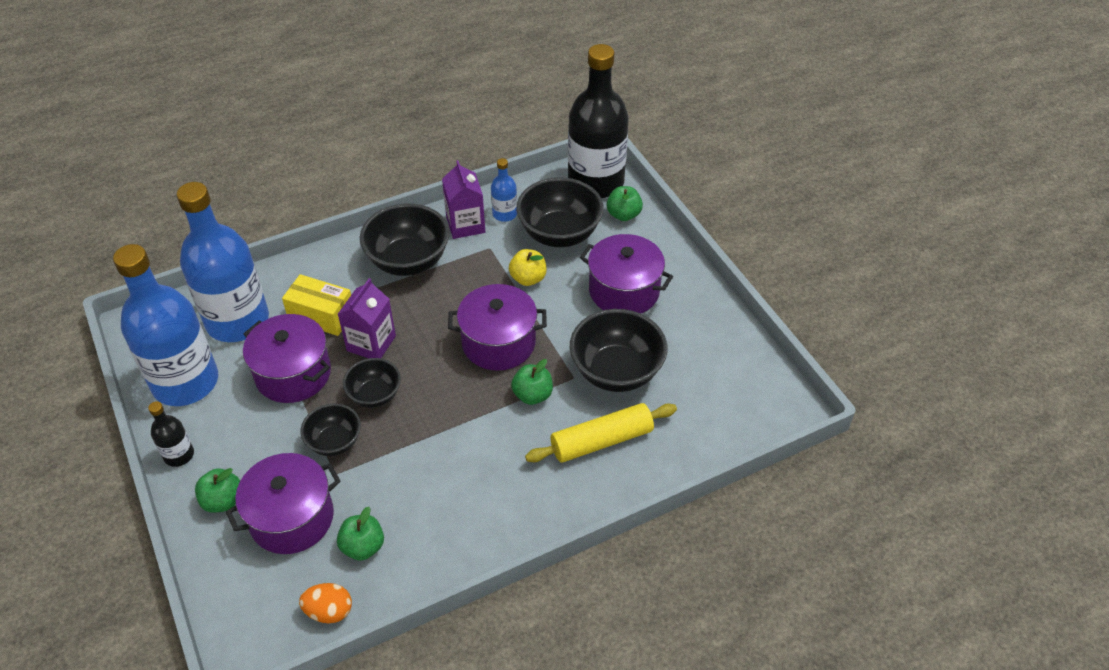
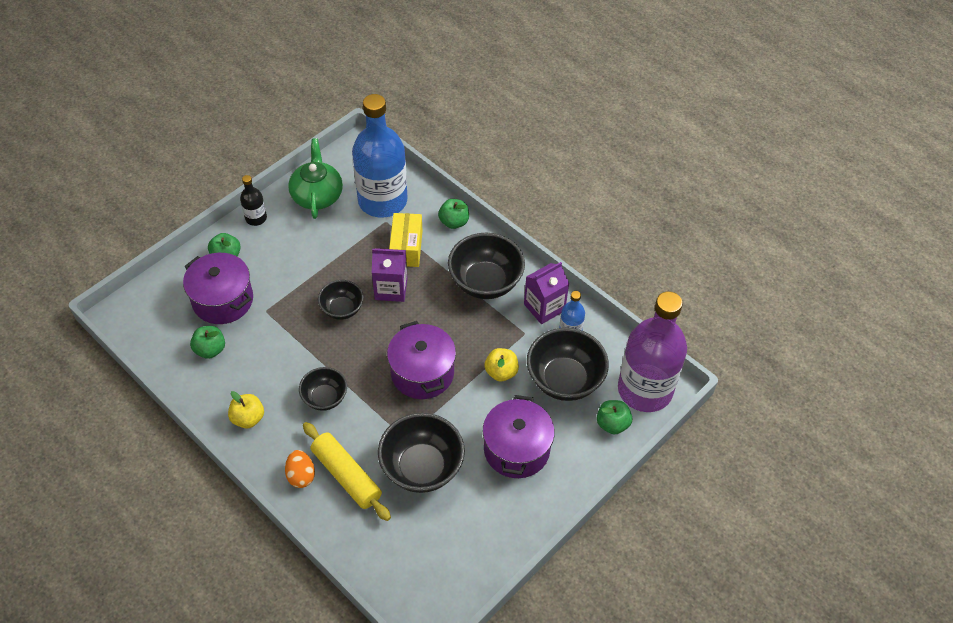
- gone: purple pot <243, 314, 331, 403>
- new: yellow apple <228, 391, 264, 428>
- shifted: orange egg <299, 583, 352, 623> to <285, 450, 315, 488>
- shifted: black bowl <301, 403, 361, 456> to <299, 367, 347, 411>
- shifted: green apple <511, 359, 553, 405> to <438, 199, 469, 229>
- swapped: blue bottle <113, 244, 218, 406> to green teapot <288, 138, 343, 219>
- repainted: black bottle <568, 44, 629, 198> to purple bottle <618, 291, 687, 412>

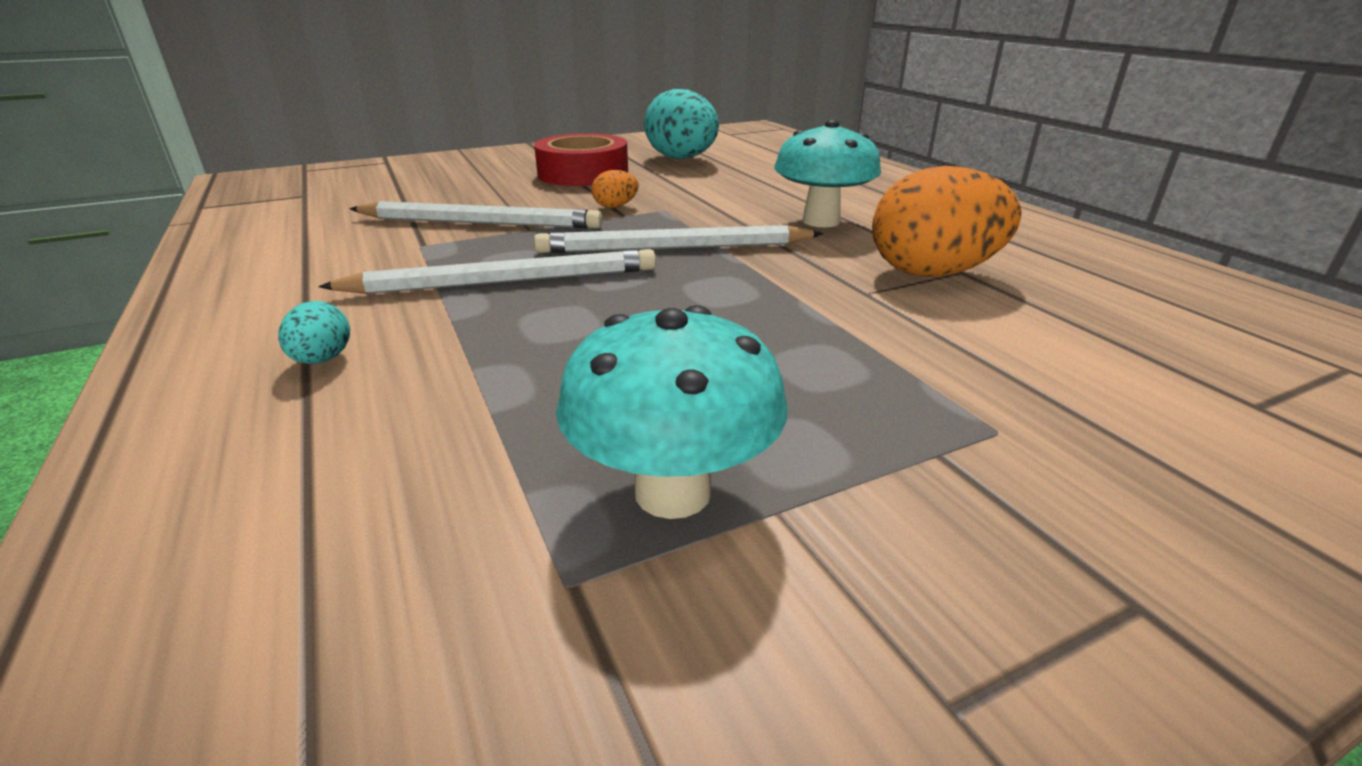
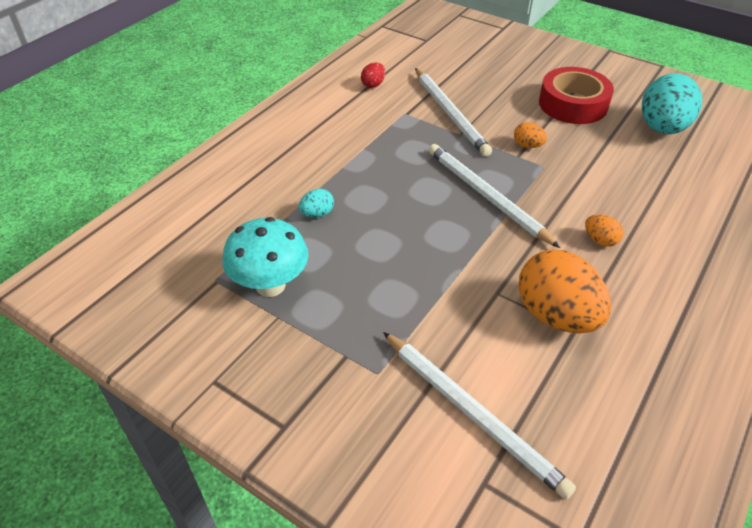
- new: red egg <361, 62, 385, 88>
- shifted: turquoise egg <278, 301, 350, 364> to <298, 189, 334, 218>
- shifted: white pencil <318, 249, 656, 294> to <383, 332, 576, 499>
- swapped: turquoise mushroom <774, 120, 881, 227> to orange egg <585, 214, 623, 247>

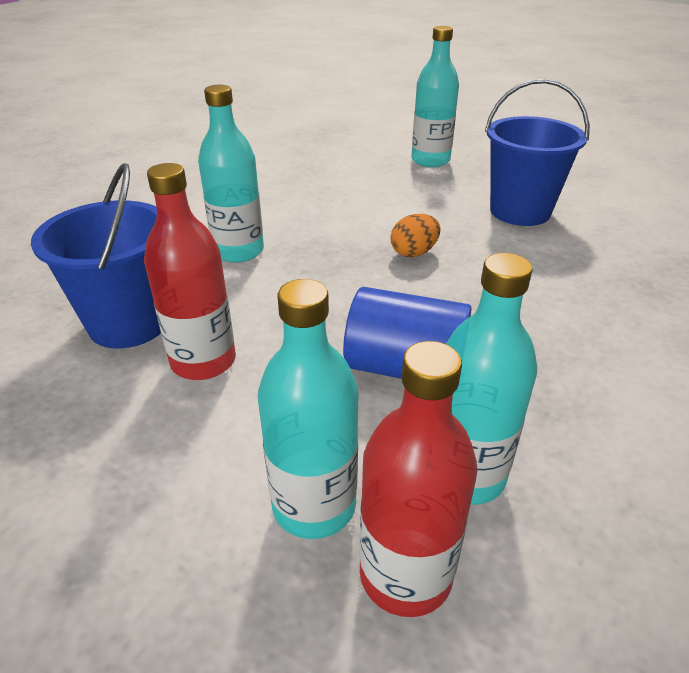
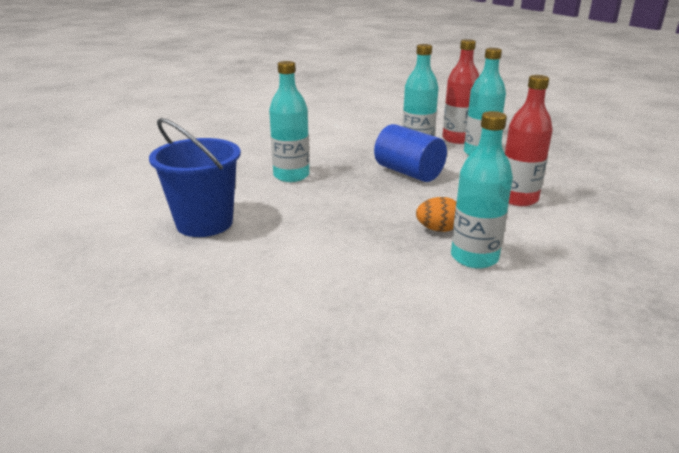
- gone: blue bucket <31, 163, 161, 348>
- shifted: orange egg <390, 214, 441, 257> to <416, 197, 456, 232>
- shifted: turquoise bottle <411, 26, 459, 167> to <269, 61, 309, 182>

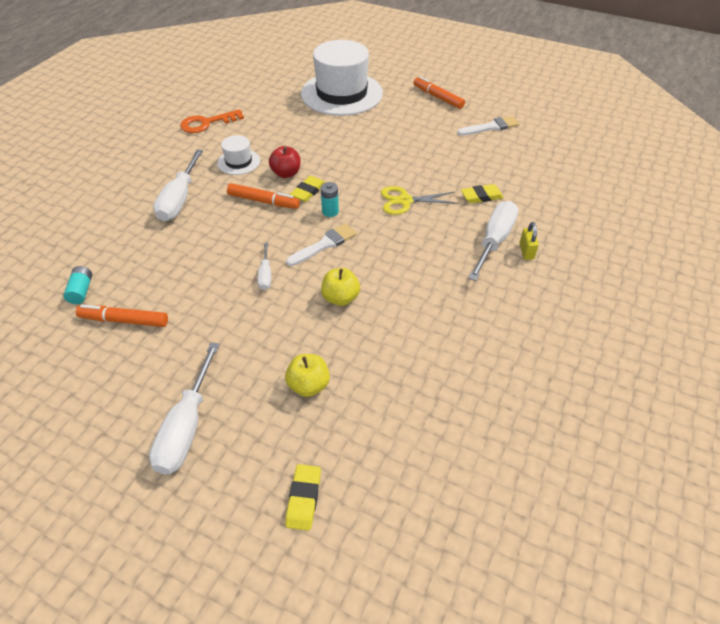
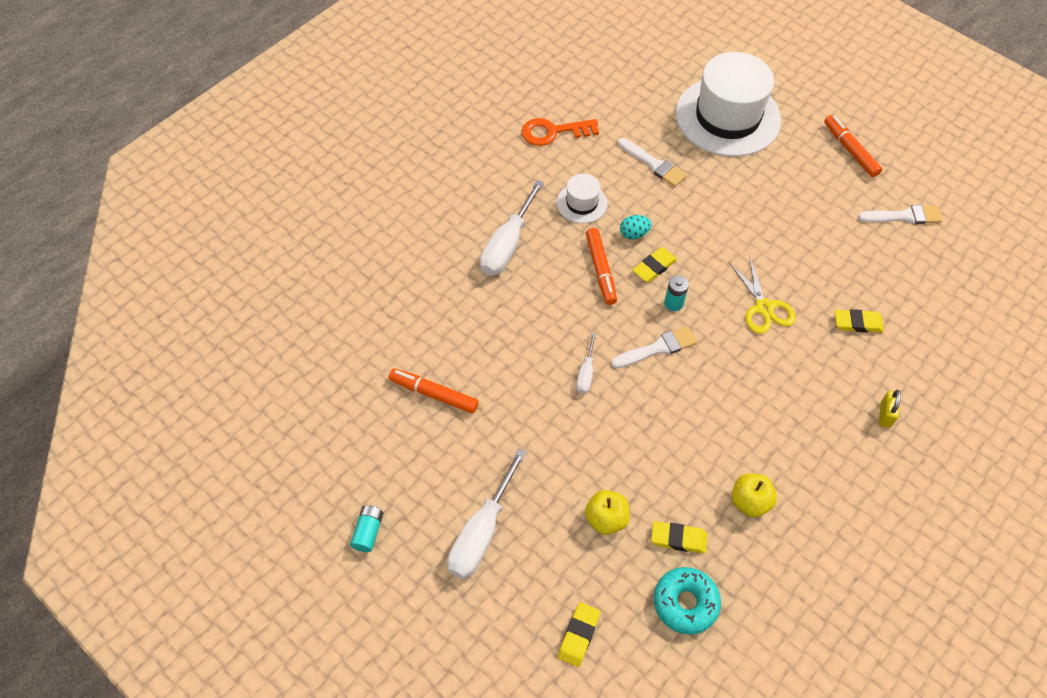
- gone: white screwdriver <468, 201, 519, 281>
- new: white brush <618, 138, 687, 187>
- new: yellow eraser <651, 521, 707, 554>
- new: turquoise donut <654, 567, 721, 634>
- shifted: turquoise battery <63, 266, 92, 304> to <350, 505, 383, 552>
- shifted: yellow apple <321, 268, 360, 306> to <732, 473, 777, 517>
- swapped: red apple <269, 146, 301, 178> to turquoise egg <620, 215, 652, 239>
- rotated: orange marker <227, 183, 300, 209> = <586, 228, 617, 305> 45 degrees clockwise
- rotated: yellow scissors <381, 186, 458, 215> = <729, 258, 796, 334> 120 degrees counterclockwise

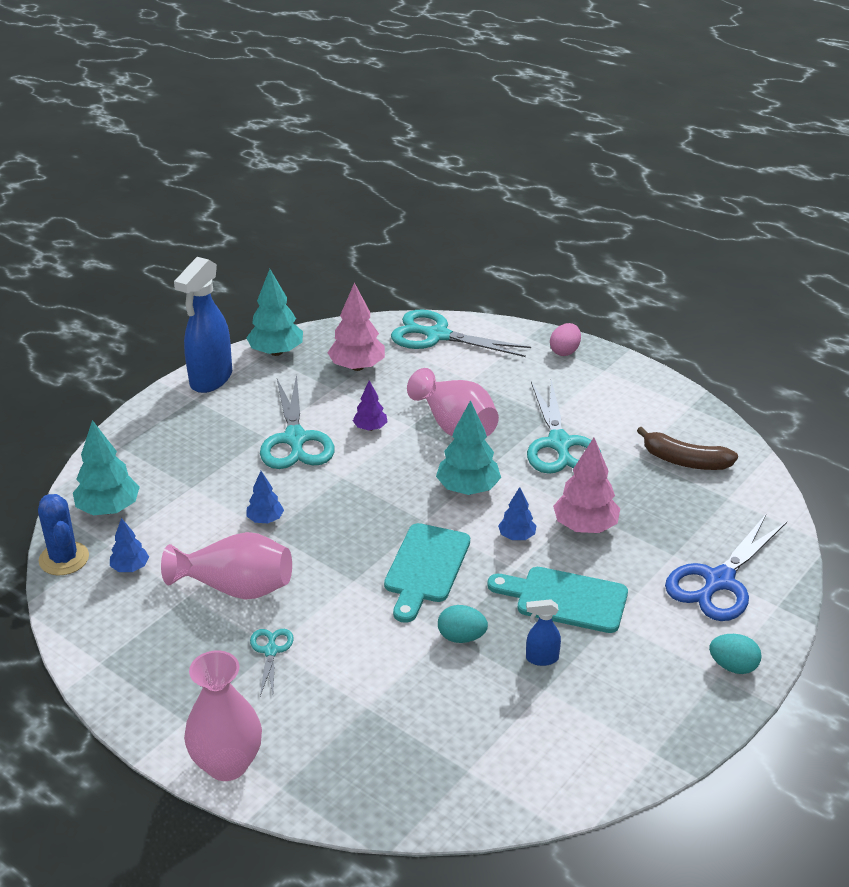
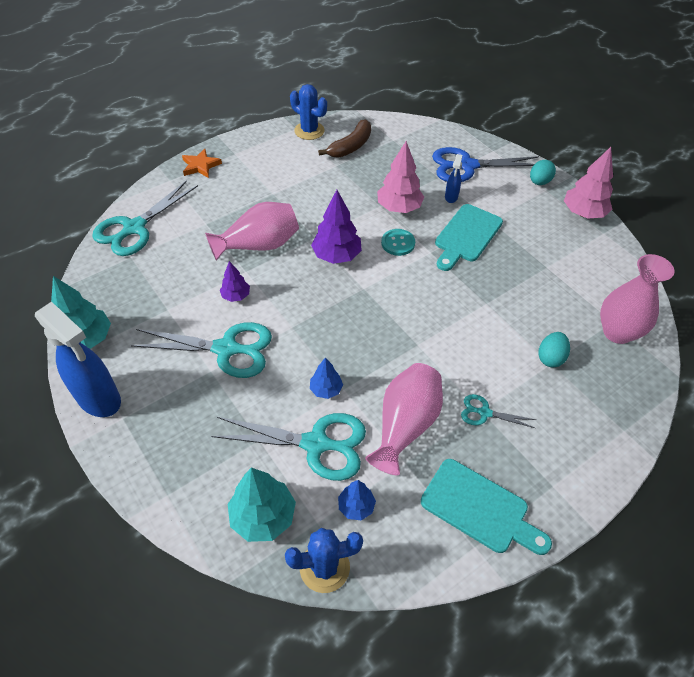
- new: blue cactus <290, 84, 327, 140>
- shifted: pink vase <184, 650, 262, 781> to <600, 254, 675, 344>
- shifted: pink tree <328, 283, 385, 371> to <564, 147, 613, 219>
- shifted: turquoise cutting board <384, 523, 470, 623> to <421, 459, 552, 555>
- shifted: turquoise egg <438, 605, 488, 643> to <538, 332, 570, 368>
- shifted: blue spray bottle <526, 599, 561, 666> to <445, 154, 462, 203>
- shifted: turquoise scissors <527, 380, 601, 474> to <211, 413, 366, 481>
- swapped: blue tree <498, 487, 536, 540> to turquoise button <381, 229, 415, 256>
- swapped: pink egg <550, 323, 581, 356> to orange star <182, 148, 222, 178>
- repainted: turquoise tree <436, 400, 501, 495> to purple tree <311, 190, 362, 264>
- rotated: blue scissors <665, 514, 787, 621> = <432, 147, 539, 182> 120 degrees clockwise

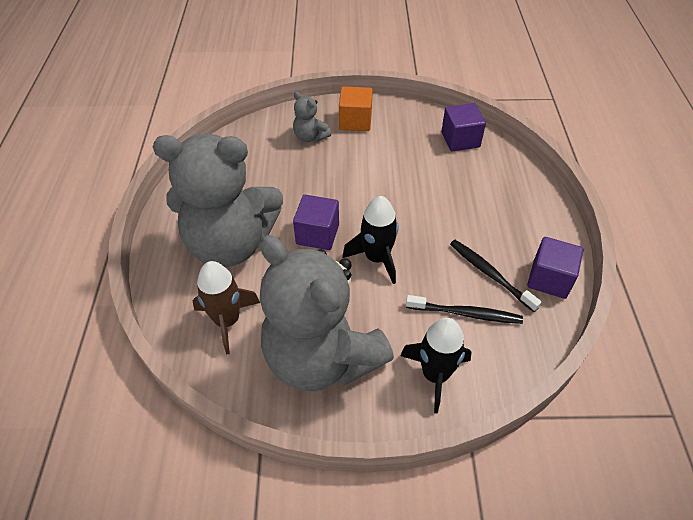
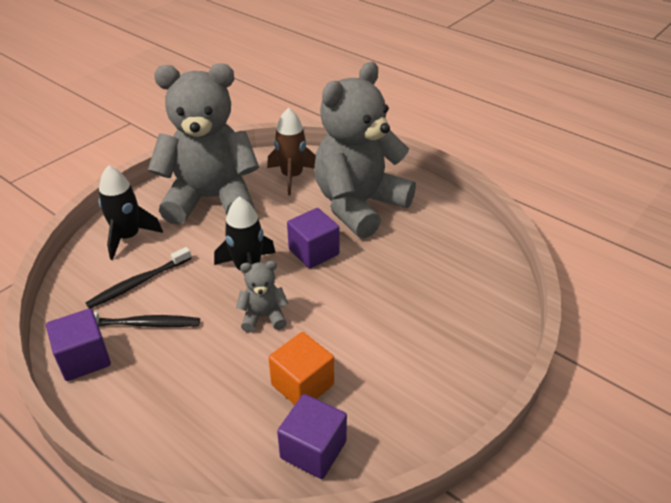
- shifted: grey teddy bear <293, 92, 331, 142> to <236, 261, 288, 332>
- shifted: orange cube <339, 86, 373, 131> to <268, 332, 334, 405>

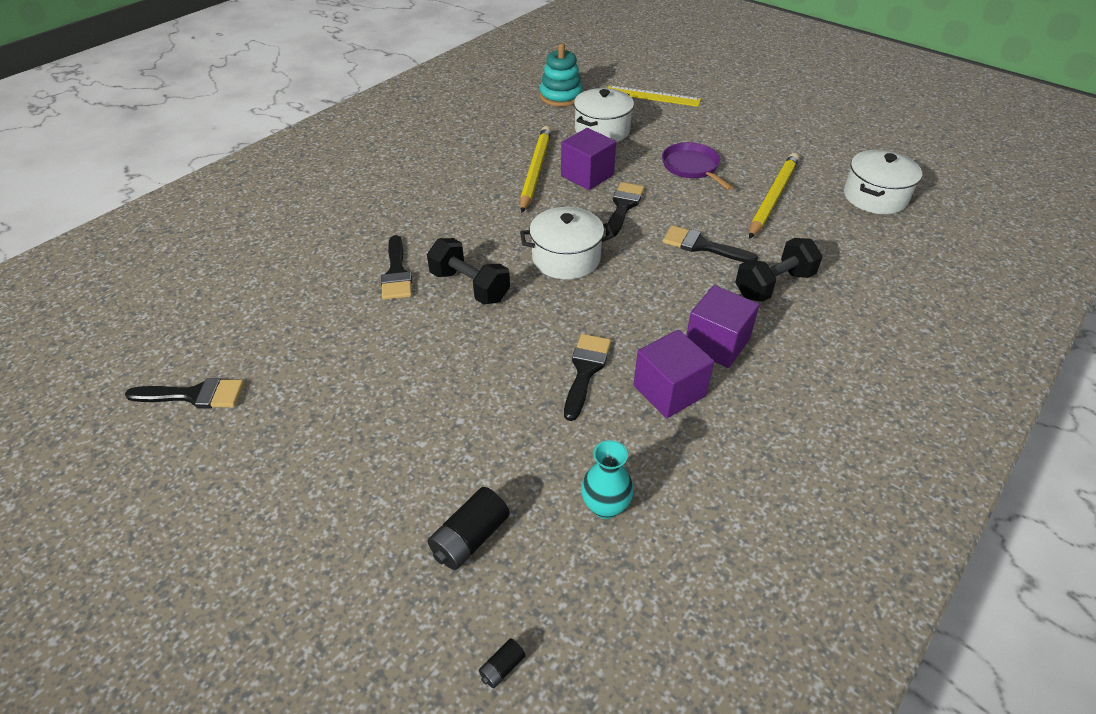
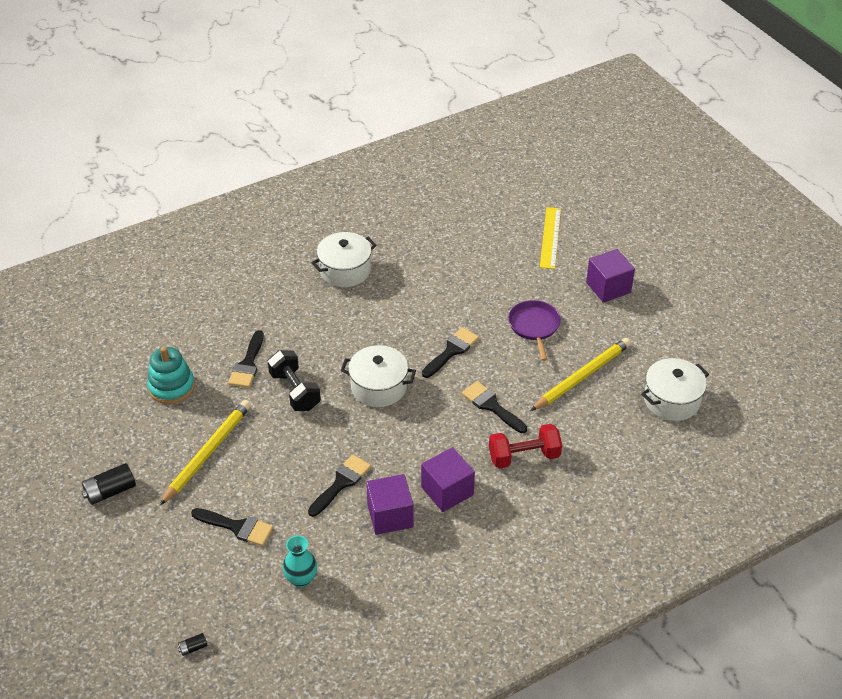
- shifted: black brush <125, 378, 244, 409> to <191, 508, 273, 546>
- shifted: black battery <427, 487, 510, 570> to <81, 463, 136, 505>
- shifted: yellow pencil <520, 126, 551, 213> to <160, 400, 251, 505>
- shifted: turquoise stacking toy <540, 43, 583, 107> to <147, 347, 195, 404>
- shifted: purple cube <561, 128, 616, 190> to <586, 249, 635, 303>
- shifted: white pot <574, 88, 634, 142> to <311, 232, 377, 287>
- repainted: black dumbbell <735, 238, 822, 302> to red dumbbell <489, 424, 562, 469>
- rotated: yellow ruler <608, 86, 701, 107> = <540, 207, 561, 269> 60 degrees clockwise

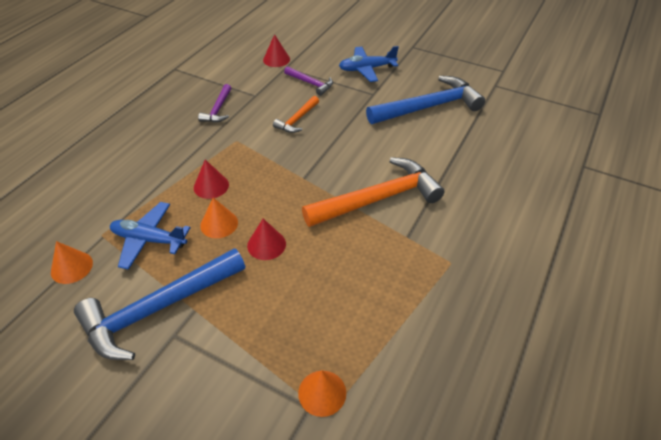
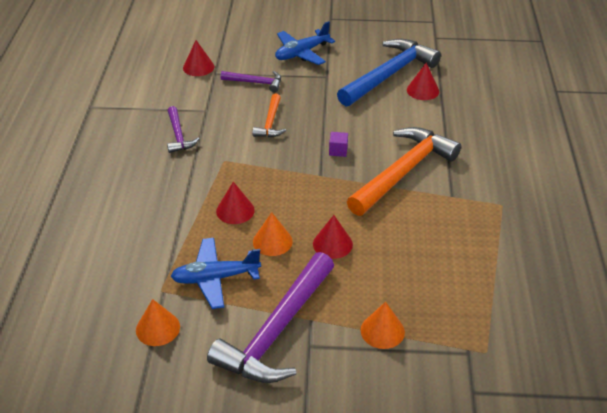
- new: purple cube <329, 132, 348, 157>
- new: red cone <407, 63, 439, 100>
- shifted: orange cone <298, 370, 346, 417> to <361, 302, 405, 349>
- repainted: blue hammer <74, 248, 245, 360> to purple hammer <207, 252, 334, 383>

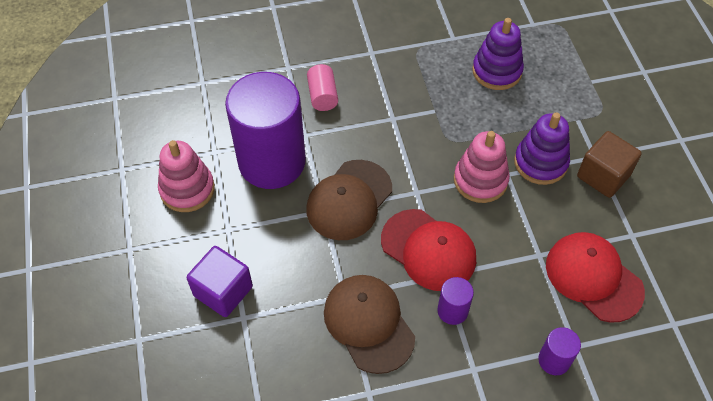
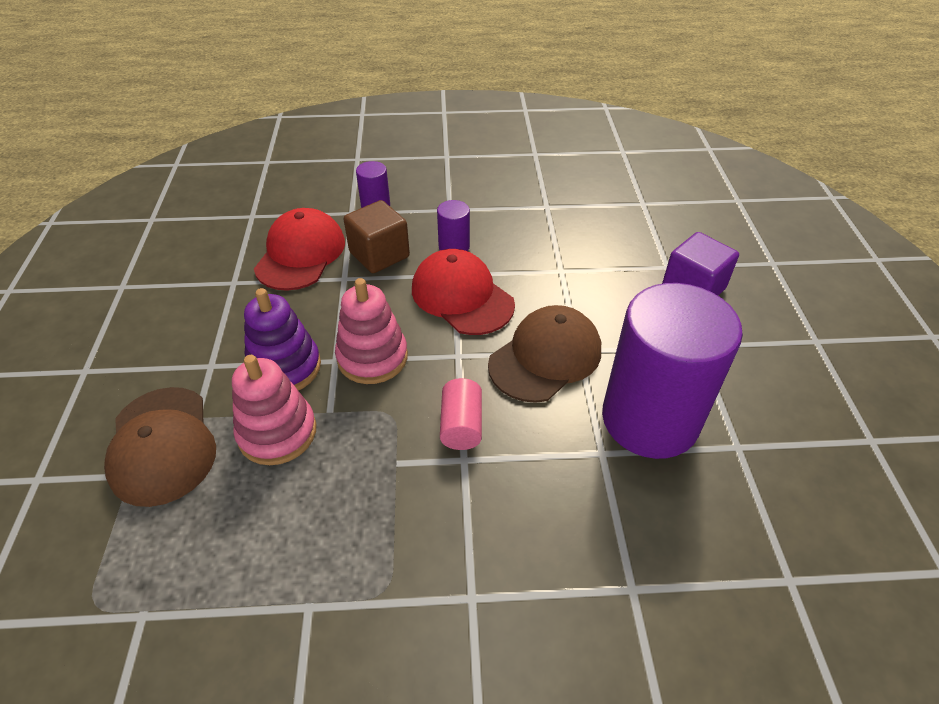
- gone: purple stacking toy <472, 18, 524, 90>
- shifted: pink stacking toy <158, 140, 215, 212> to <232, 355, 316, 465>
- shifted: pink cylinder <307, 64, 338, 111> to <440, 378, 482, 450>
- shifted: brown cap <324, 275, 415, 374> to <104, 387, 216, 507>
- shifted: brown cube <577, 131, 642, 198> to <344, 200, 410, 273>
- rotated: red cap <546, 232, 645, 323> = <254, 208, 345, 291> 135 degrees counterclockwise

